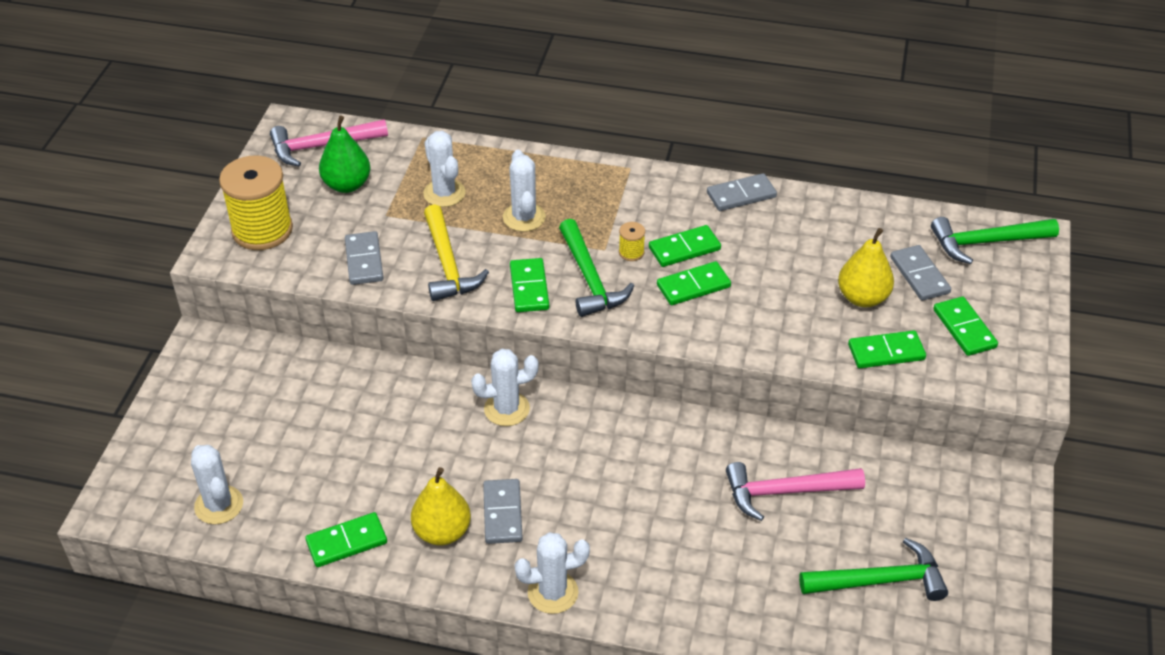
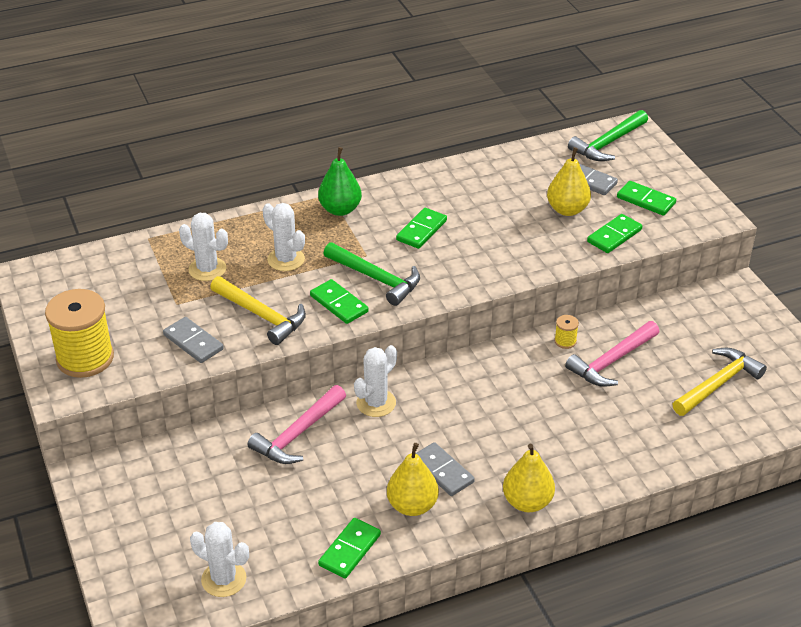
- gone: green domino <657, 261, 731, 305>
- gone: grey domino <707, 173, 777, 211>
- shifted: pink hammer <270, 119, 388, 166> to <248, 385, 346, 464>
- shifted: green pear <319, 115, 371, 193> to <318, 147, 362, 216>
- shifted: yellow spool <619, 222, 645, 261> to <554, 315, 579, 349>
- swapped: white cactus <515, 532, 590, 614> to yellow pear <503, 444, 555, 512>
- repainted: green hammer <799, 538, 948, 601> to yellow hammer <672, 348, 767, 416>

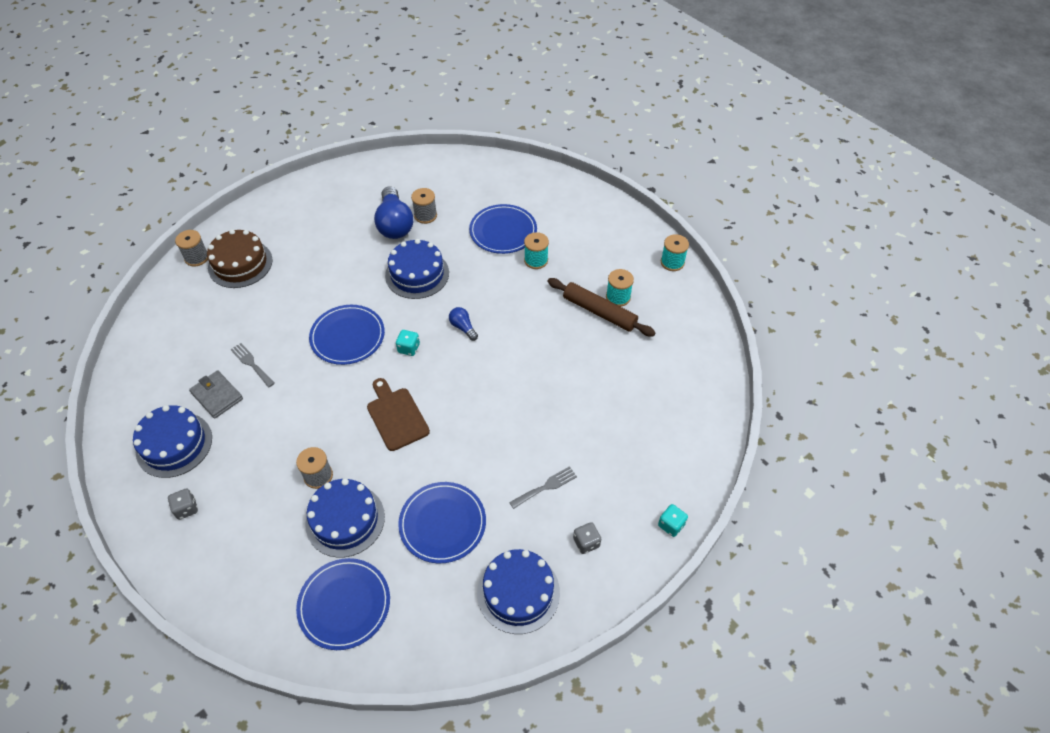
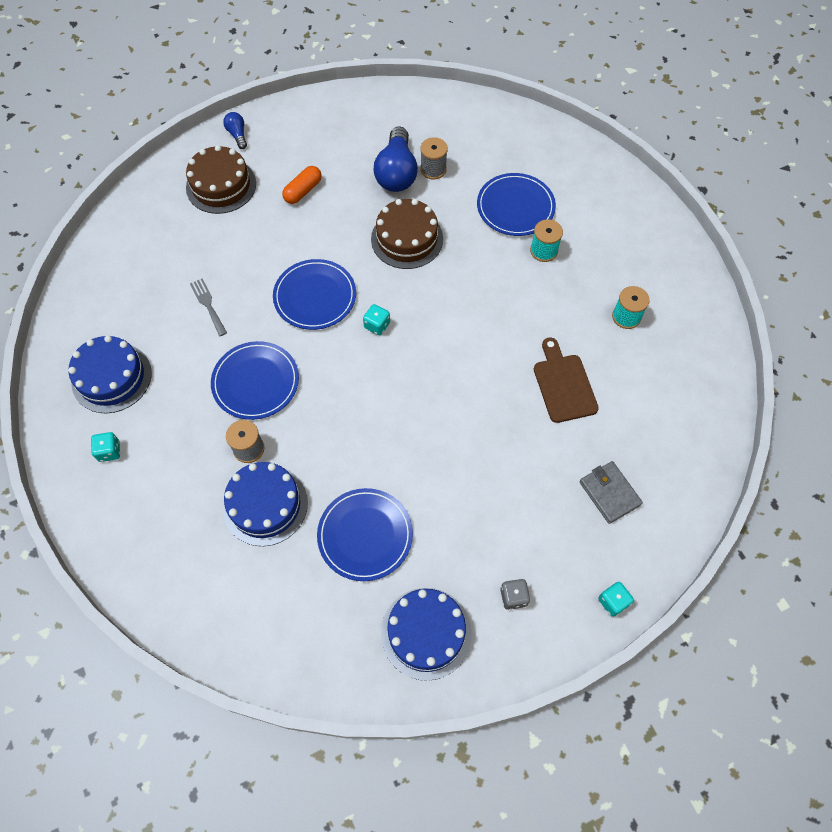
- gone: grey spool <175, 230, 208, 267>
- gone: grey fork <509, 466, 577, 509>
- gone: brown rolling pin <548, 278, 656, 336>
- gone: turquoise spool <661, 234, 689, 271>
- new: orange capsule <282, 166, 322, 204>
- shifted: grey wallet <189, 370, 243, 419> to <579, 461, 643, 524>
- shifted: blue plate <296, 558, 390, 650> to <211, 341, 299, 420>
- shifted: brown cutting board <367, 378, 430, 451> to <534, 338, 599, 423>
- shifted: blue light bulb <449, 307, 478, 341> to <223, 112, 247, 149>
- repainted: grey dice <168, 489, 198, 520> to turquoise dice <91, 432, 120, 462>
- repainted: blue cake <385, 239, 449, 299> to brown cake <371, 199, 443, 269>

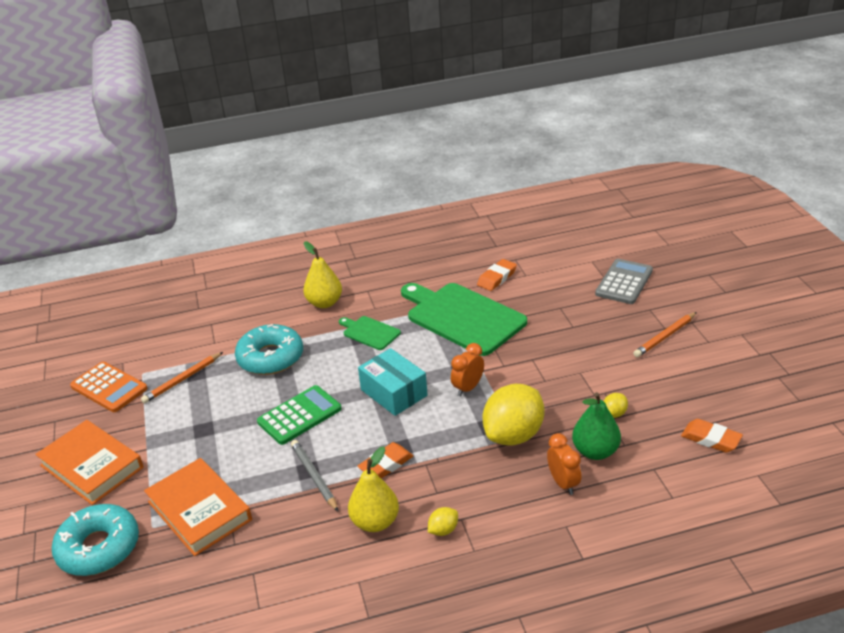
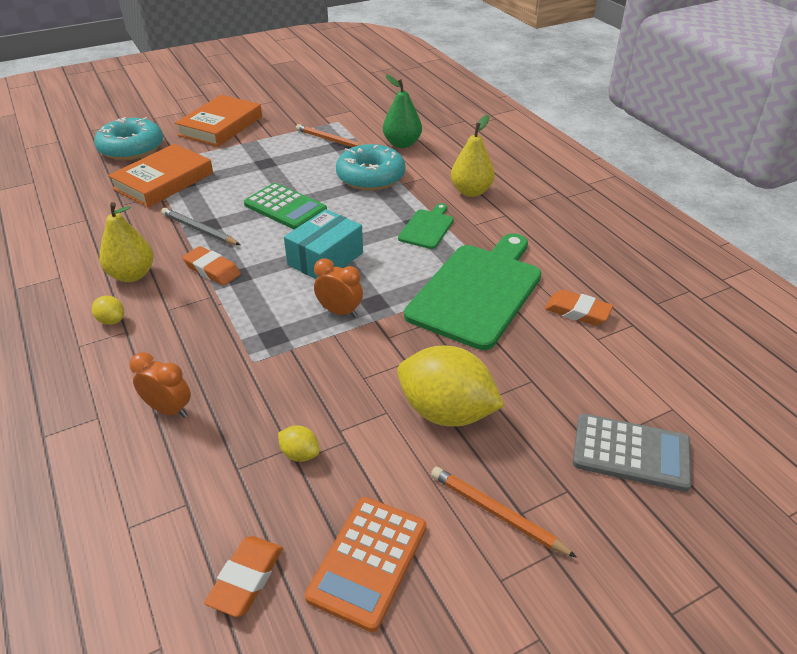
- shifted: orange calculator <70, 362, 147, 412> to <305, 497, 426, 632>
- shifted: yellow lemon <483, 384, 545, 446> to <397, 346, 504, 427>
- shifted: green pear <572, 392, 621, 460> to <383, 75, 422, 148>
- rotated: grey pencil <291, 440, 338, 511> = <161, 208, 240, 245> 105 degrees counterclockwise
- rotated: orange clock <547, 433, 581, 495> = <130, 352, 191, 418> 120 degrees counterclockwise

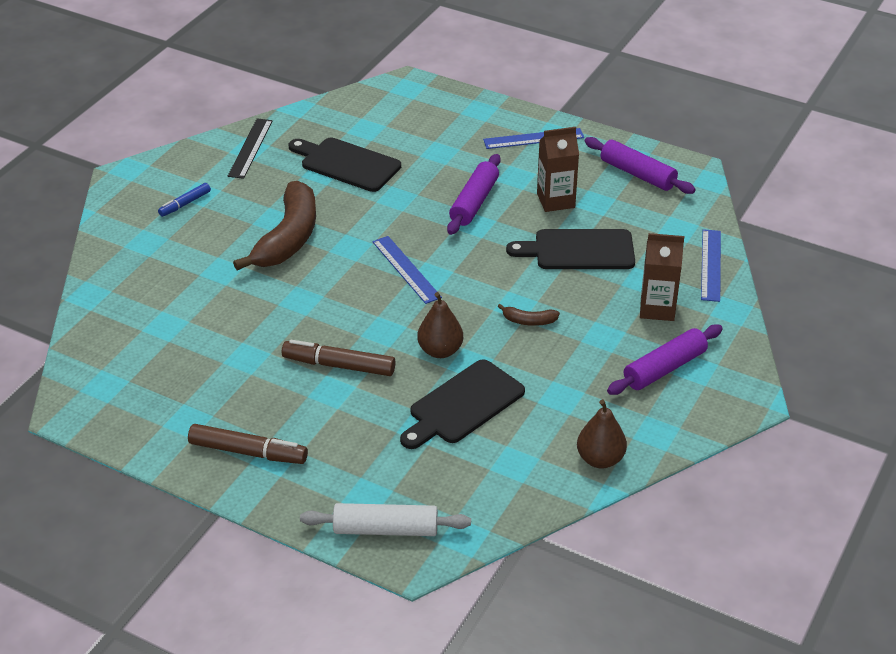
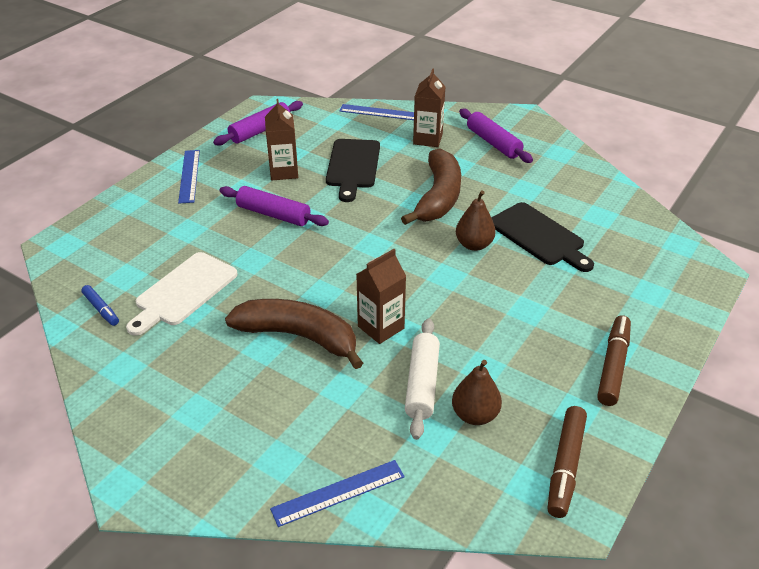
- gone: black ruler <228, 118, 273, 179>
- new: brown carton <356, 249, 406, 344>
- shifted: blue marker <158, 183, 211, 217> to <81, 285, 119, 326>
- shifted: brown marker <282, 340, 395, 376> to <548, 406, 587, 518>
- shifted: white rolling pin <300, 503, 471, 536> to <405, 318, 440, 440>
- shifted: blue ruler <372, 236, 442, 304> to <270, 460, 405, 527>
- shifted: brown pear <577, 399, 627, 469> to <452, 360, 502, 425>
- repainted: black cutting board <289, 138, 401, 192> to white cutting board <126, 252, 238, 336>
- scaled: brown banana <497, 304, 560, 326> = <401, 148, 461, 225> x2.41

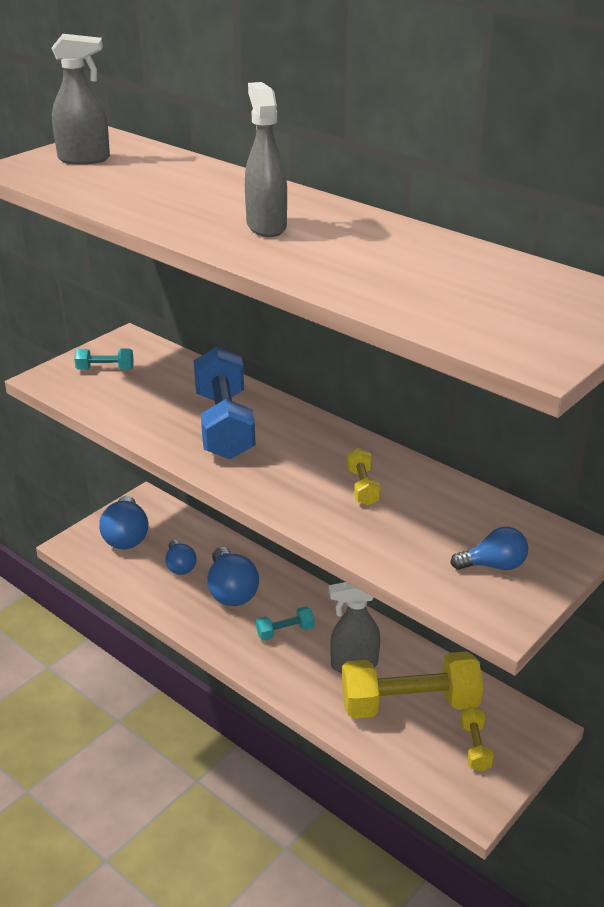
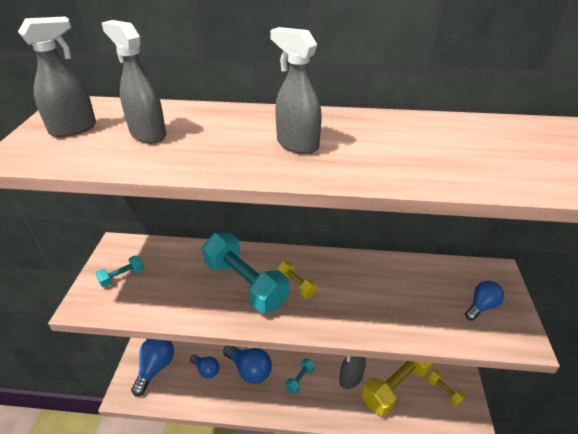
- new: grey spray bottle <101, 20, 166, 143>
- shifted: yellow dumbbell <347, 448, 381, 506> to <277, 261, 317, 297>
- repainted: blue dumbbell <194, 347, 256, 460> to turquoise dumbbell <202, 233, 289, 313>
- rotated: blue light bulb <99, 495, 148, 549> = <131, 339, 174, 396> 120 degrees counterclockwise

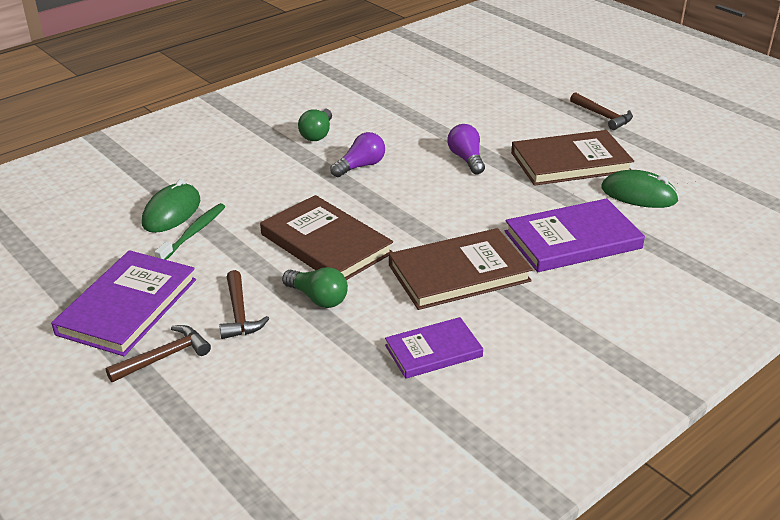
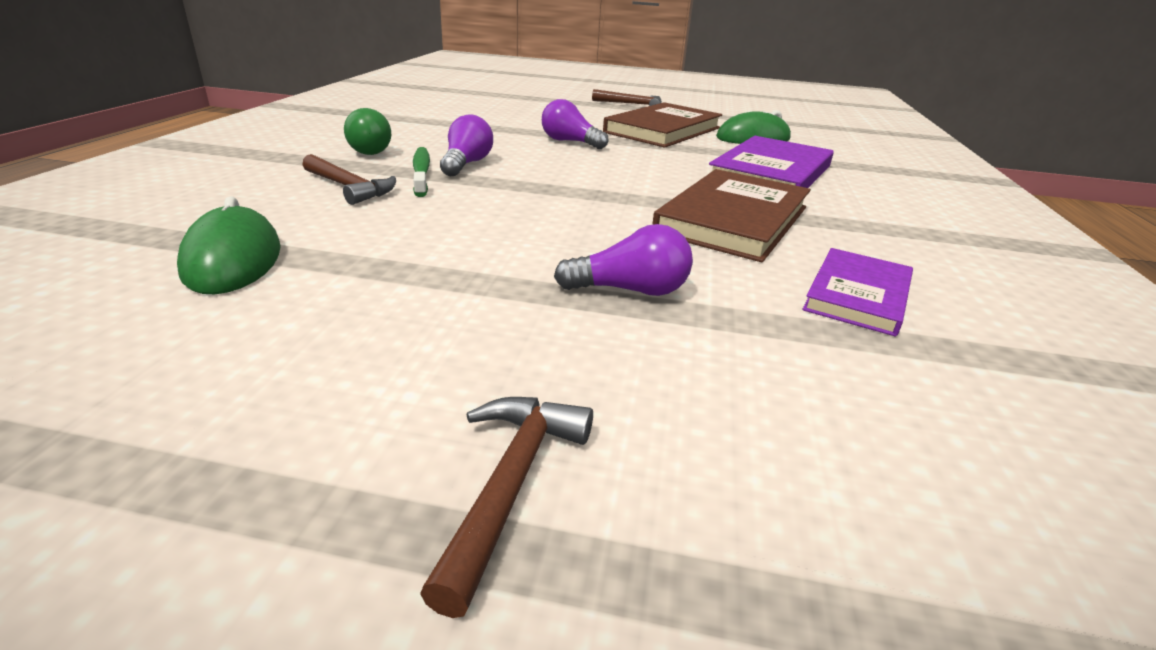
- gone: purple book <51, 250, 196, 356>
- gone: brown book <260, 195, 393, 280>
- shifted: green toothbrush <155, 203, 225, 260> to <413, 147, 430, 197>
- shifted: brown hammer <219, 270, 269, 339> to <303, 154, 396, 205>
- repainted: green light bulb <282, 267, 348, 308> to purple light bulb <554, 224, 693, 296>

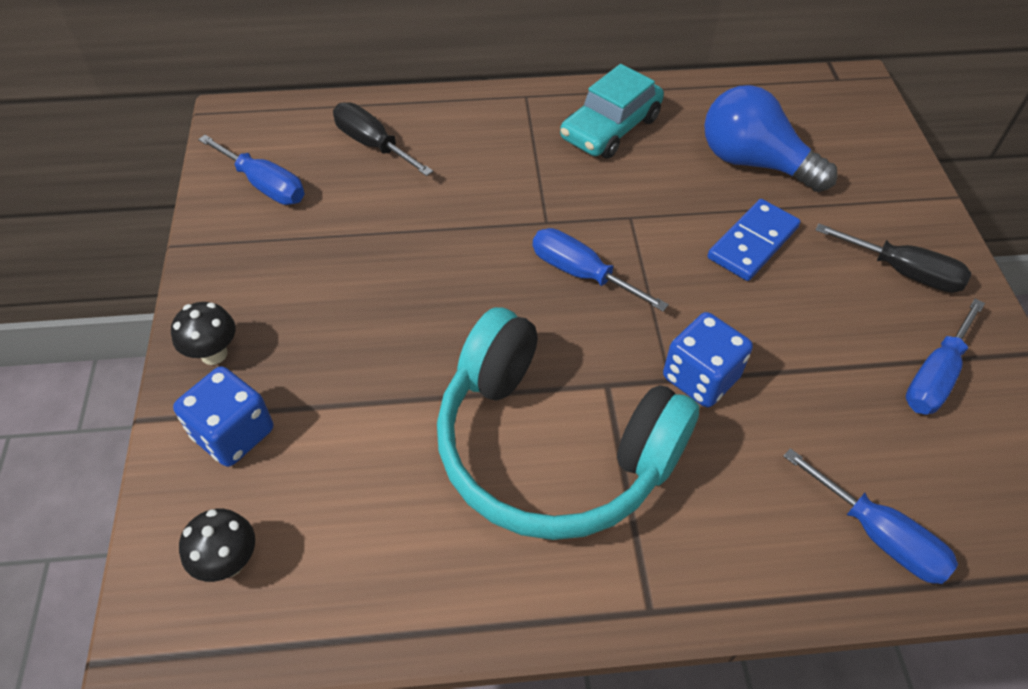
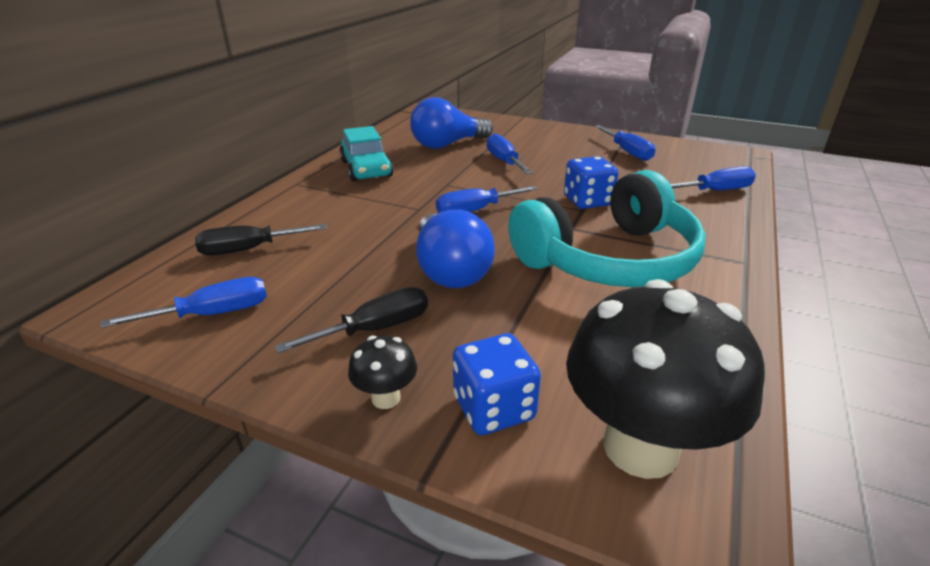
- new: blue light bulb <416, 210, 495, 288>
- shifted: black screwdriver <815, 224, 971, 293> to <274, 287, 428, 353>
- swapped: blue domino <708, 199, 801, 281> to blue screwdriver <486, 133, 533, 174>
- scaled: black mushroom <179, 509, 255, 582> = <566, 279, 765, 479> x2.31

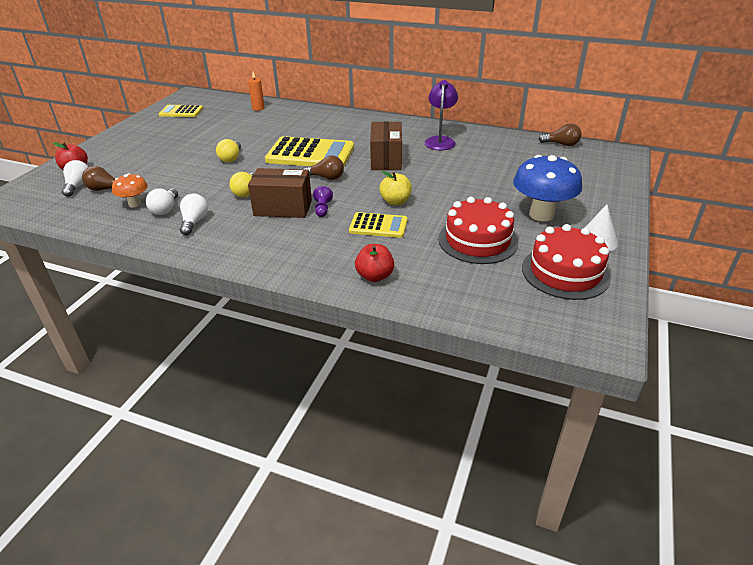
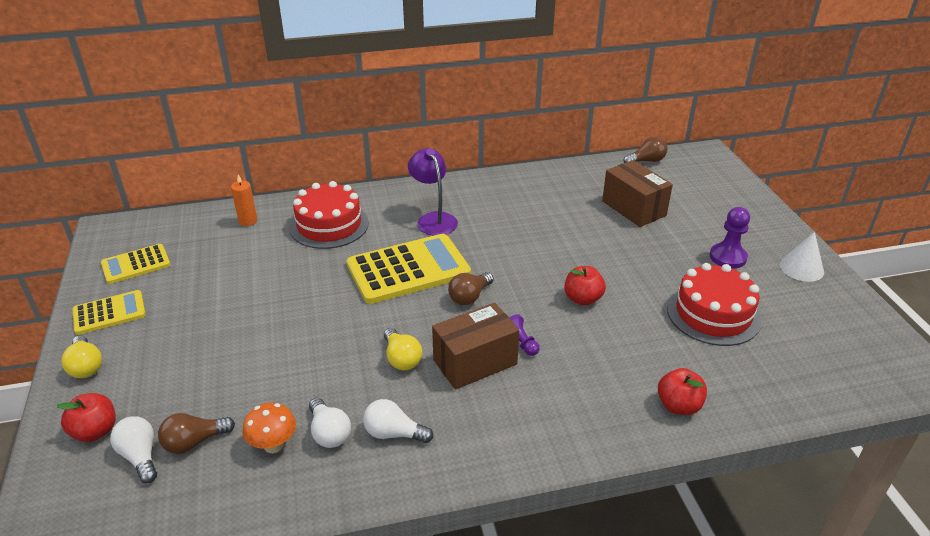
- shifted: yellow light bulb <216, 139, 241, 162> to <62, 335, 102, 378>
- shifted: yellow calculator <349, 212, 408, 238> to <73, 290, 146, 335>
- shifted: brown box <370, 121, 402, 170> to <602, 160, 673, 227>
- shifted: purple lamp <425, 80, 458, 150> to <408, 148, 458, 236>
- shifted: red cake <522, 224, 611, 300> to <289, 181, 369, 249>
- swapped: blue mushroom <513, 155, 582, 221> to purple pawn <710, 207, 750, 269>
- repainted: yellow apple <379, 171, 412, 205> to red apple <565, 266, 606, 306>
- rotated: white light bulb <180, 193, 208, 235> = <363, 399, 433, 443> 45 degrees counterclockwise
- rotated: brown light bulb <303, 155, 344, 180> = <448, 272, 494, 305> 150 degrees clockwise

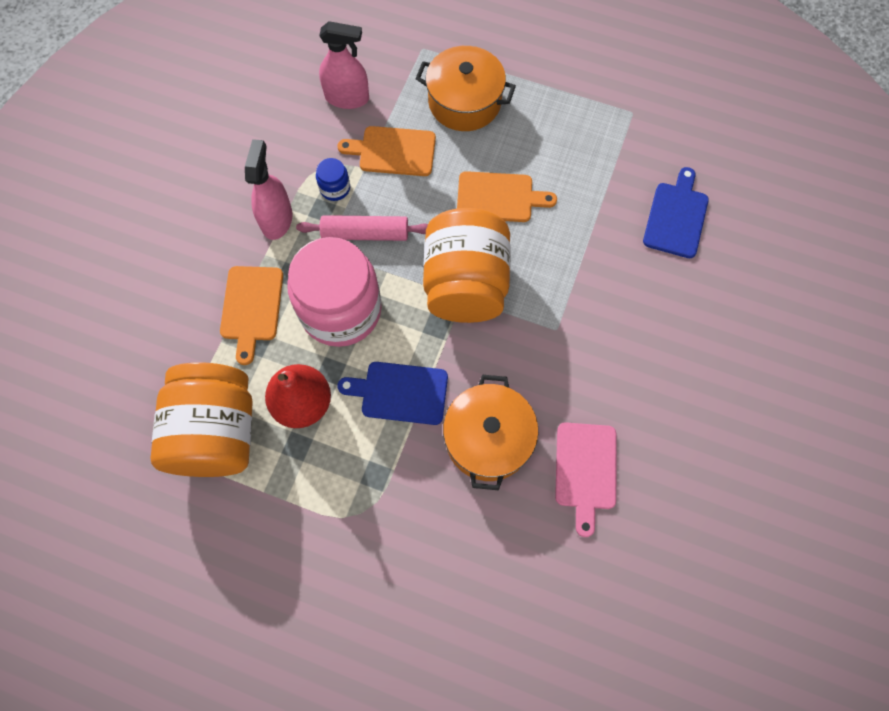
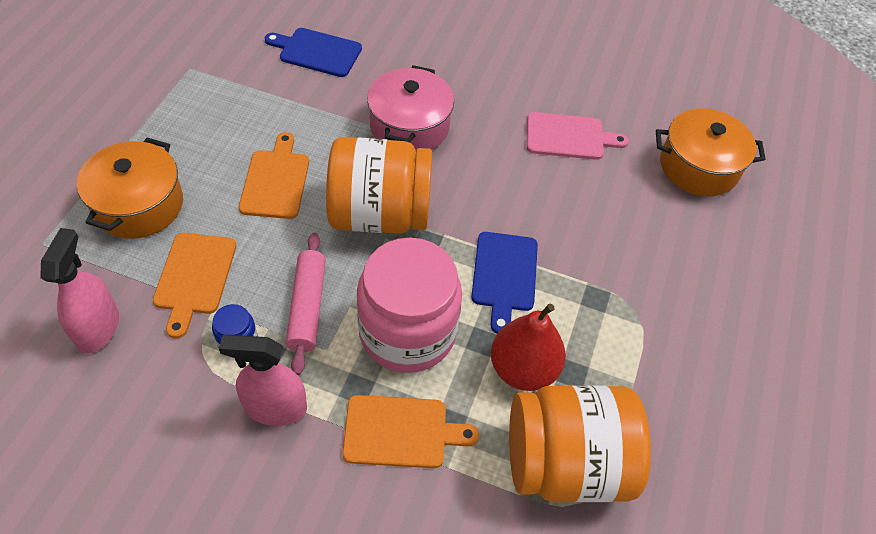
- new: pink pot <367, 65, 454, 150>
- shifted: orange pot <443, 375, 538, 491> to <656, 108, 766, 197>

